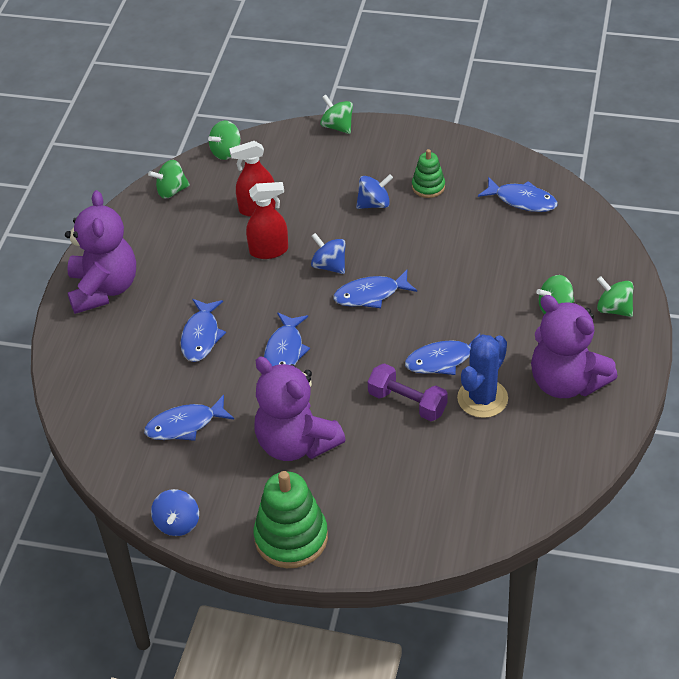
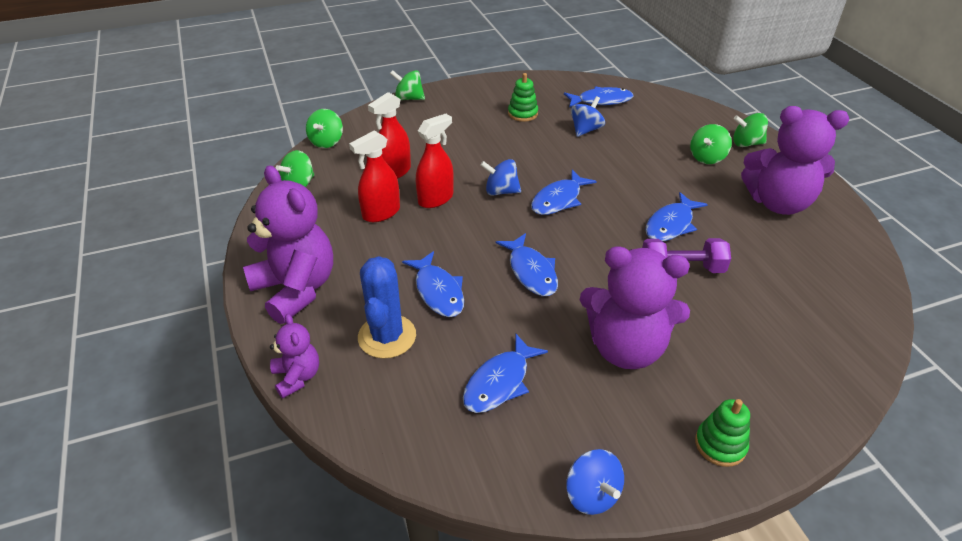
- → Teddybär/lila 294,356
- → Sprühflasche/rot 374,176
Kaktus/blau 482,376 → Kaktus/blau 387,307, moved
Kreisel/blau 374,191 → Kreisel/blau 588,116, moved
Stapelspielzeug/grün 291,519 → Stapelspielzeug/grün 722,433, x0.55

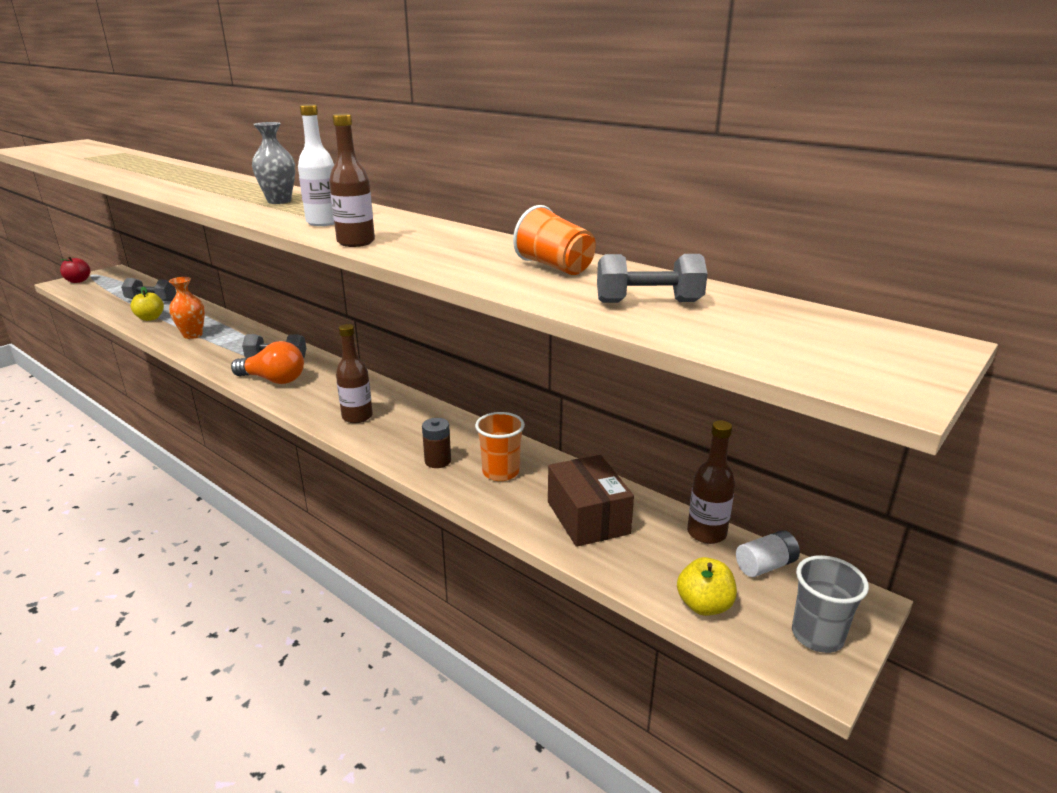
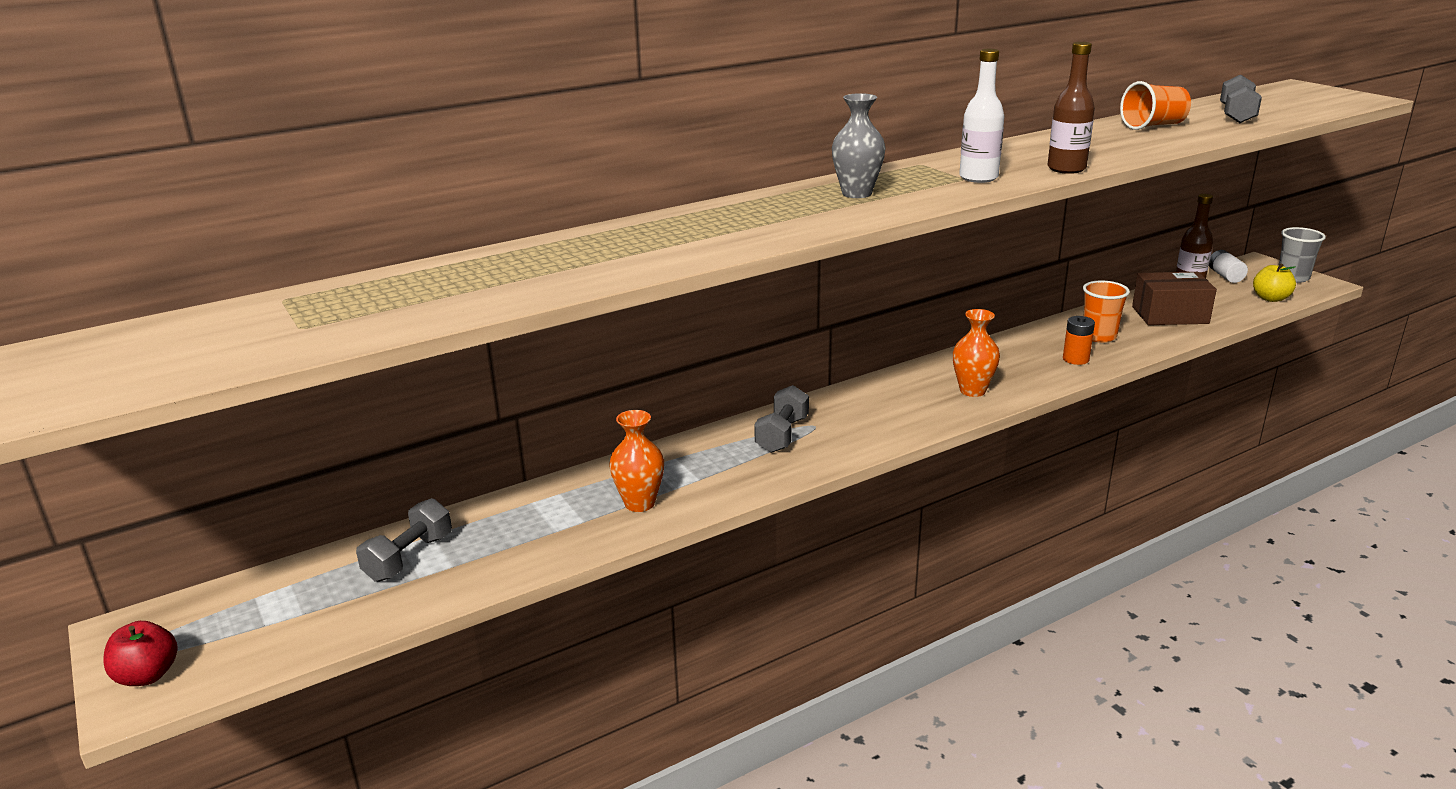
Flasche/braun 354,373 → Vase/orange 976,353
Batterie/braun 436,443 → Batterie/orange 1079,340
Apfel/gelb 147,304 → -
Glühbirne/orange 267,362 → -

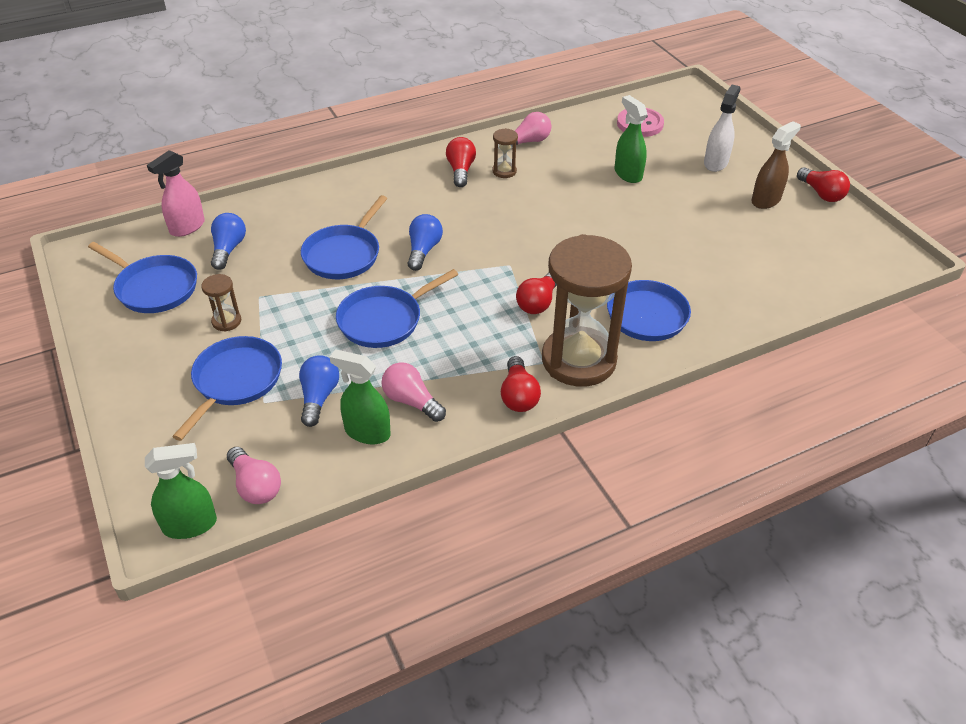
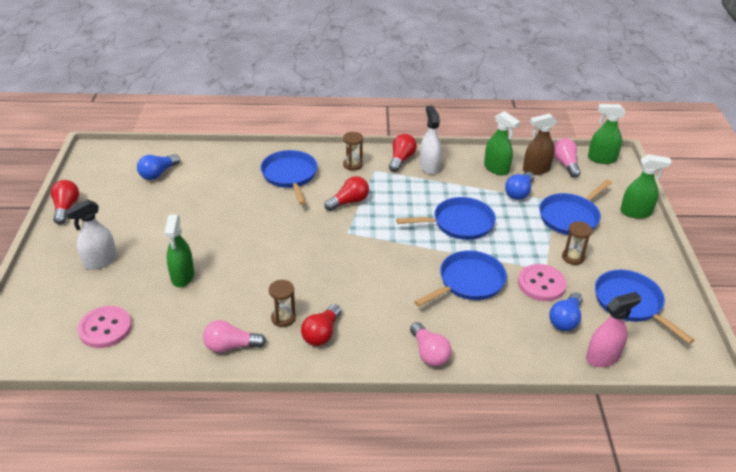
Glühbirne/blau 425,242 → Glühbirne/blau 158,167, moved
Sanduhr/braun 587,310 → Sanduhr/braun 353,151, x0.40
Glühbirne/rosa 414,392 → Glühbirne/rosa 431,344, moved
- → Sprühflasche/weiß 430,140
- → Knopf/rosa 542,282
Sprühflasche/braun 776,165 → Sprühflasche/braun 540,144, moved
- → Sprühflasche/grün 645,186

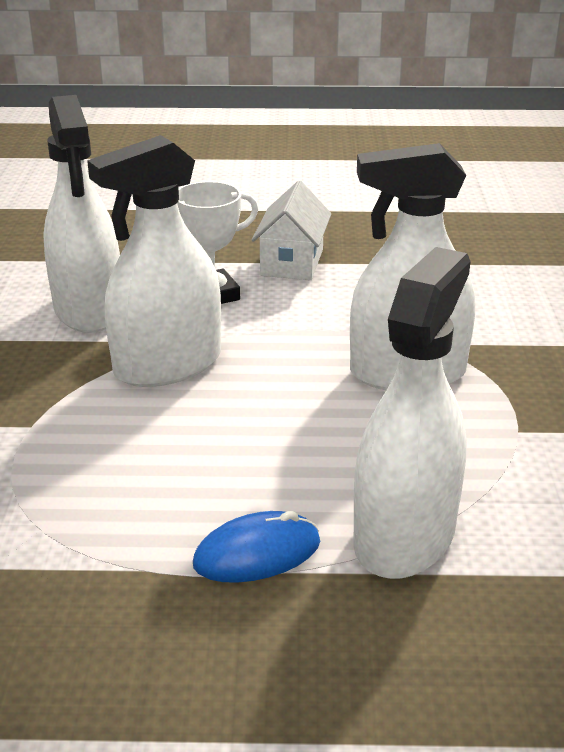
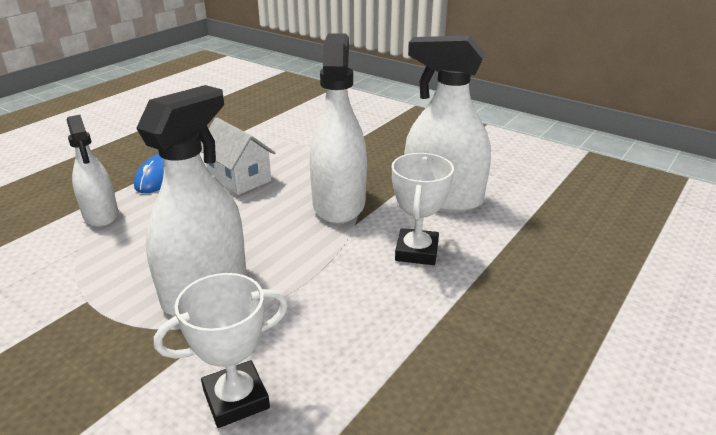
Sprühflasche/weiß 412,413 → Sprühflasche/weiß 92,171, x0.62
- → Pokal/weiß 221,350
Haus/weiß 291,230 → Haus/weiß 238,156, moved

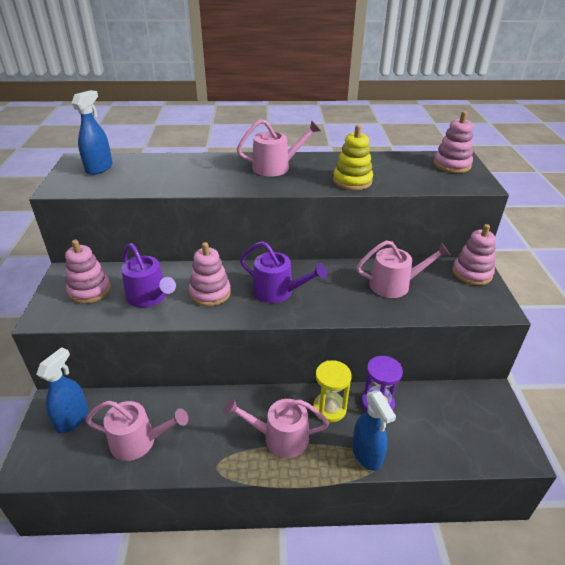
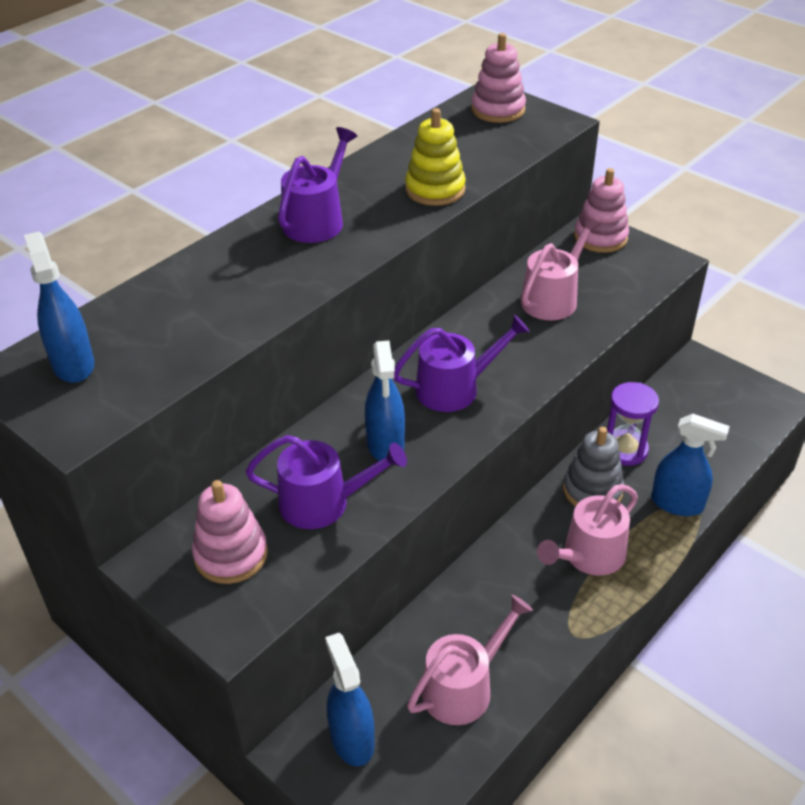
Gießkanne/rosa 278,148 → Gießkanne/lila 317,185
Stapelspielzeug/rosa 210,274 → Sprühflasche/blau 385,400
Sanduhr/gelb 332,391 → Stapelspielzeug/grau 594,467

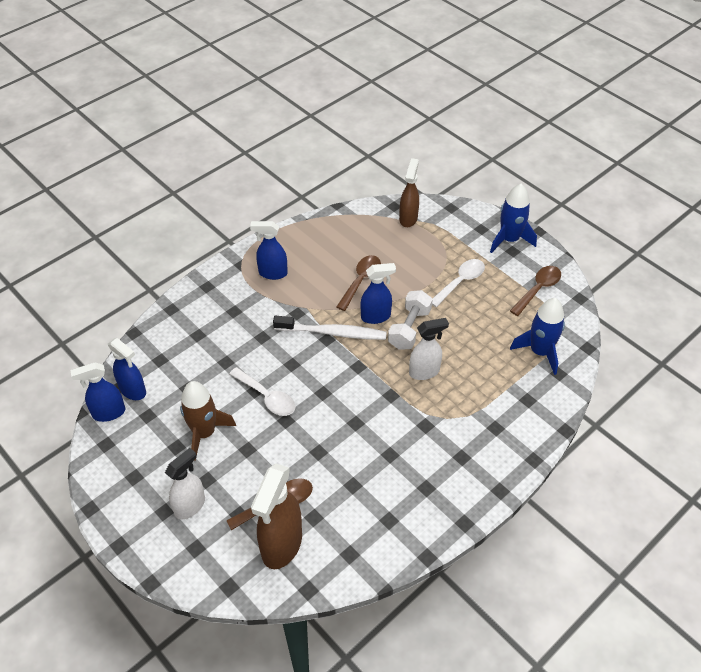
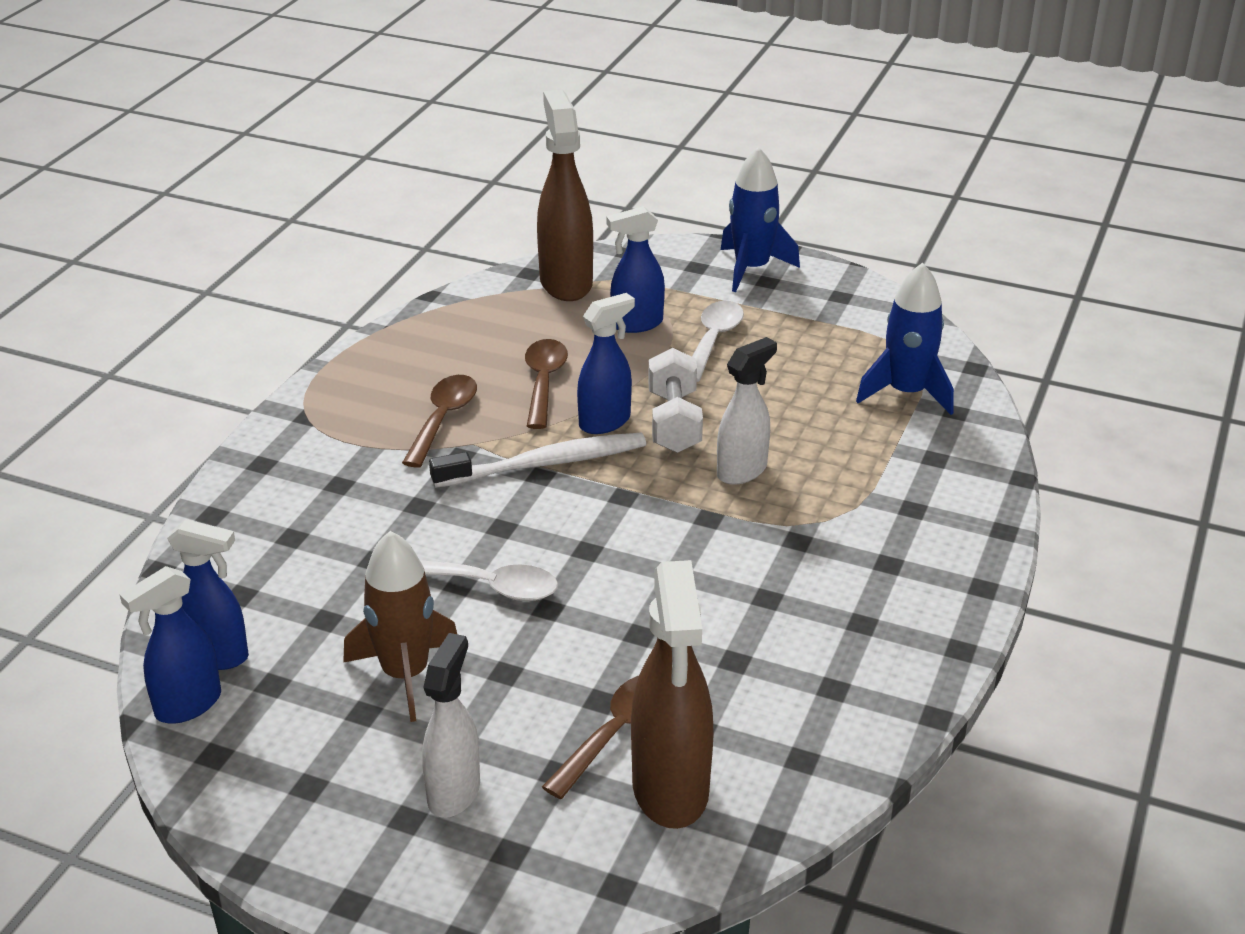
Löffel/braun 535,291 → Löffel/braun 439,421, moved
Sprühflasche/braun 409,192 → Sprühflasche/braun 565,195, x1.56
Sprühflasche/blau 269,250 → Sprühflasche/blau 636,269, moved

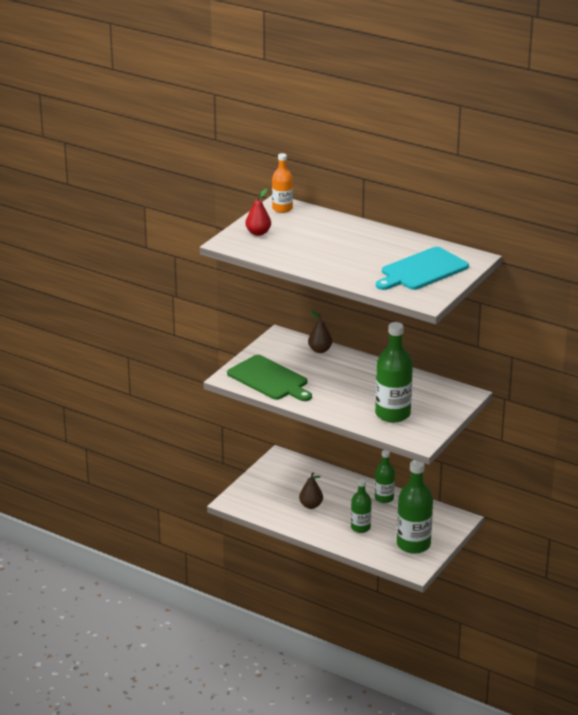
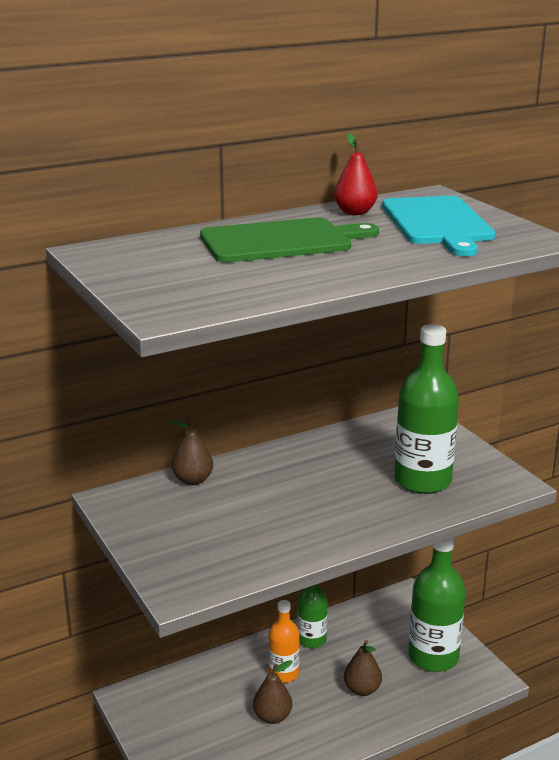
Schneidebrett/grün 269,378 → Schneidebrett/grün 289,240, moved
Flasche/orange 282,183 → Flasche/orange 284,641, moved
Birne/rot 258,212 → Birne/rot 355,174, moved
Flasche/grün 361,506 → Birne/braun 363,668

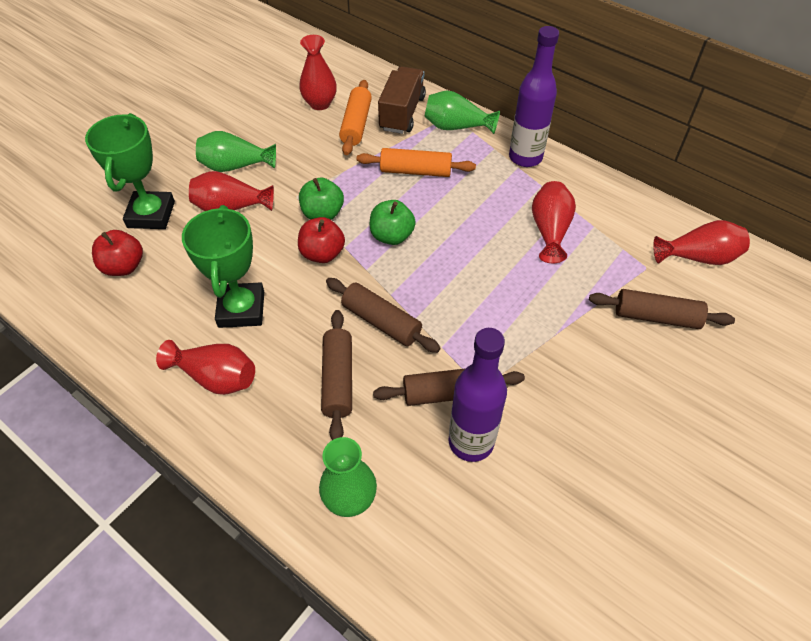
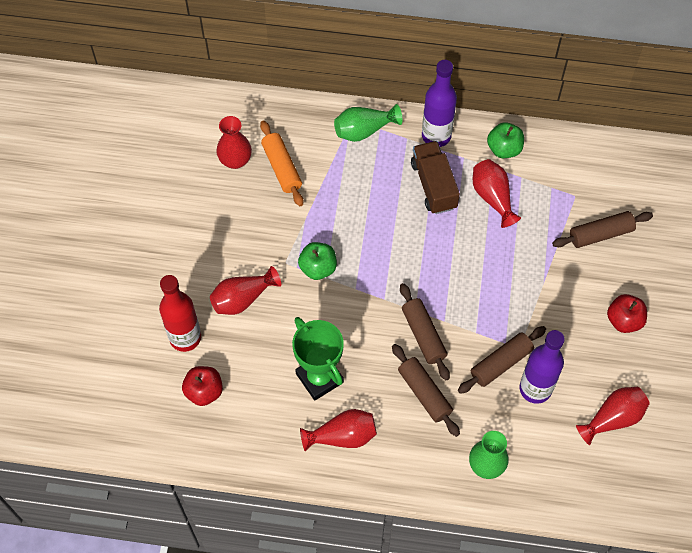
Pokal/grün 130,171 → Flasche/rot 180,313
Nudelholz/braun 383,315 → Nudelholz/braun 425,331, 60 degrees clockwise
Lastwagen/braun 402,100 → Lastwagen/braun 435,177, moved
Apfel/grün 393,222 → Apfel/grün 505,140, moved
Vase/rot 701,242 → Vase/rot 613,416, moved
Apfel/rot 321,240 → Apfel/rot 627,313, moved
Vase/grün 236,151 → -
Nudelholz/orange 416,162 → -

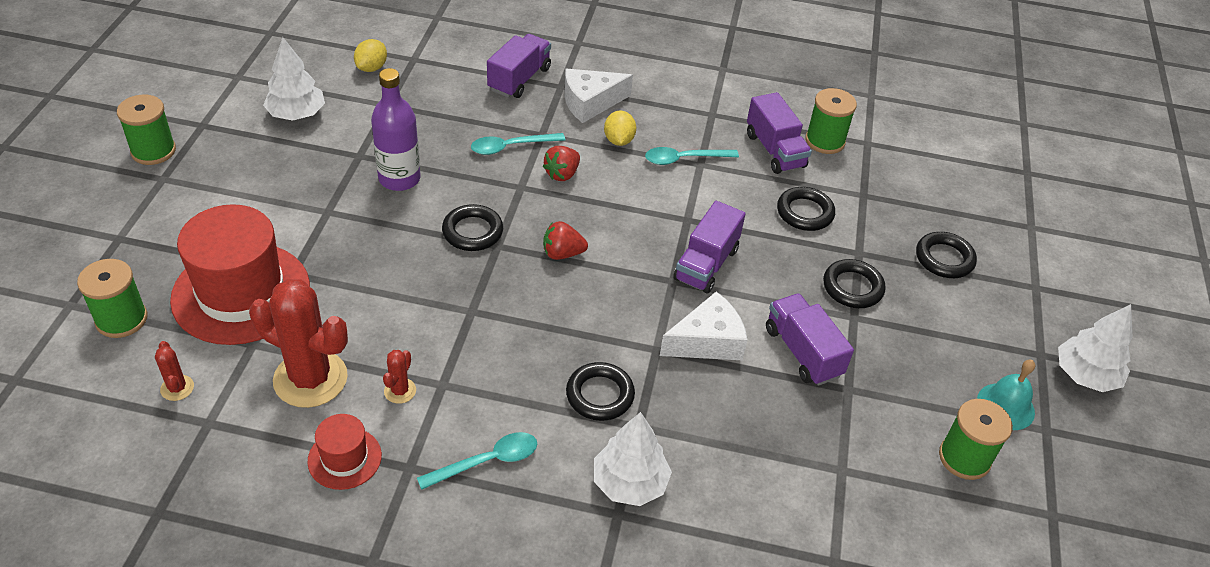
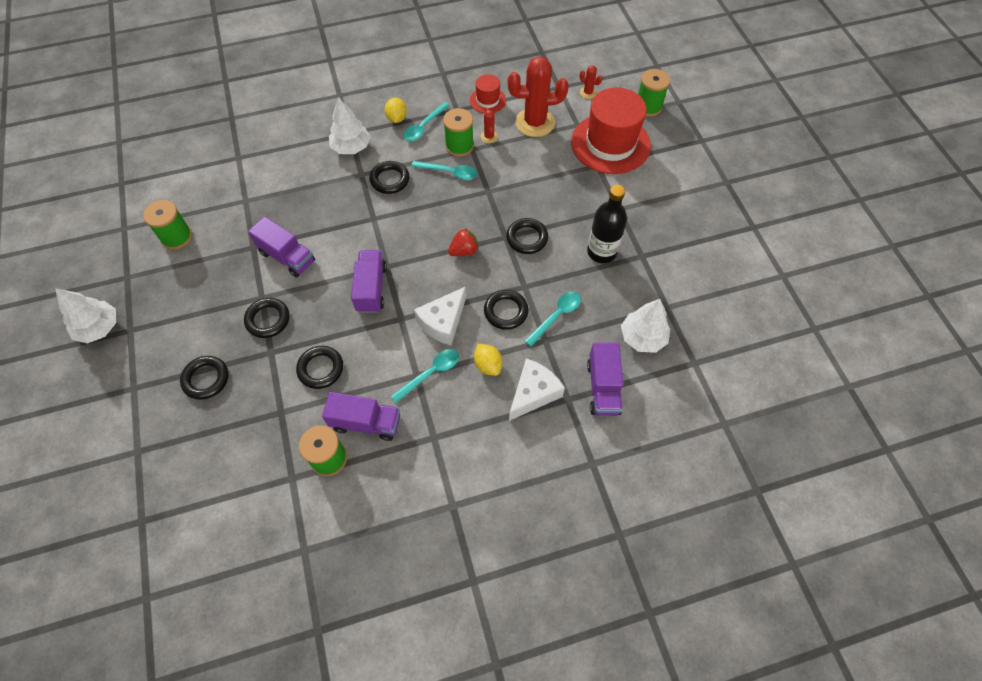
Lastwagen/lila 779,133 → Lastwagen/lila 361,416, 150 degrees clockwise
Zitrone/gelb 370,55 → Zitrone/gelb 395,110, moved
- → Löffel/türkis 444,170
Käse/weiß 703,325 → Käse/weiß 440,316, moved
Garnrolle/grün 146,130 → Garnrolle/grün 458,132, moved
Erdbeere/rot 561,163 → Ring/schwarz 506,310
Flasche/lila 396,129 → Flasche/schwarz 607,224
Baum/weiß 294,79 → Baum/weiß 645,326, moved
Glocke/türkis 1006,395 → -

